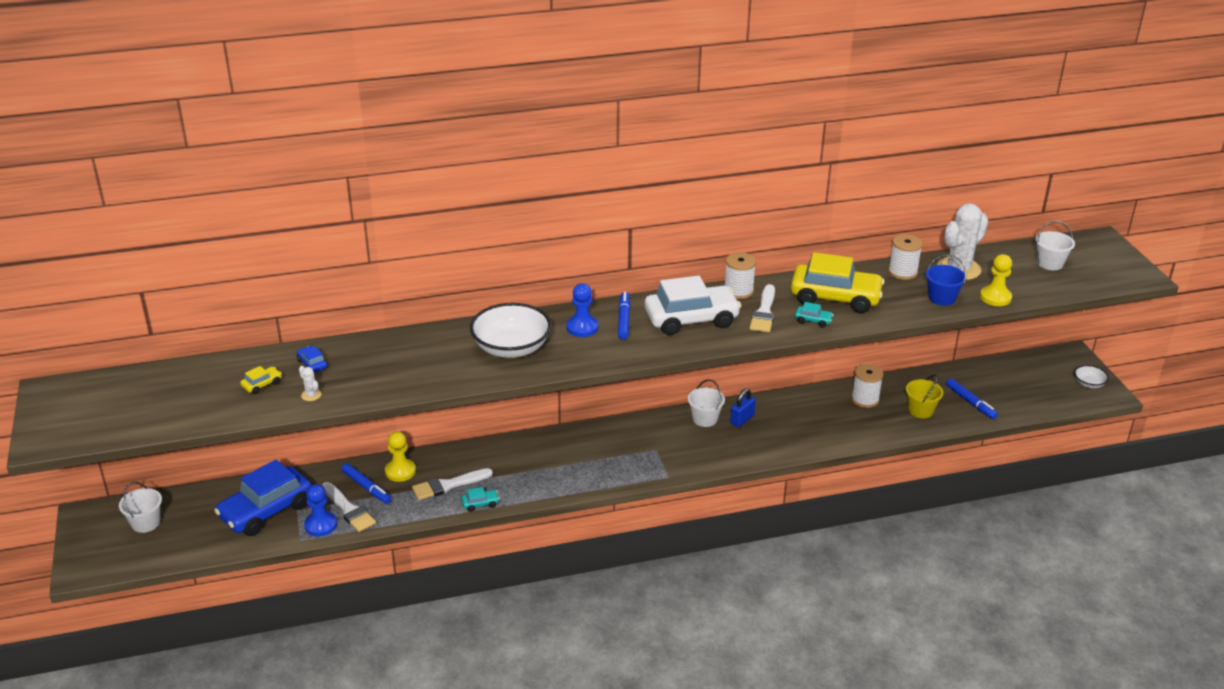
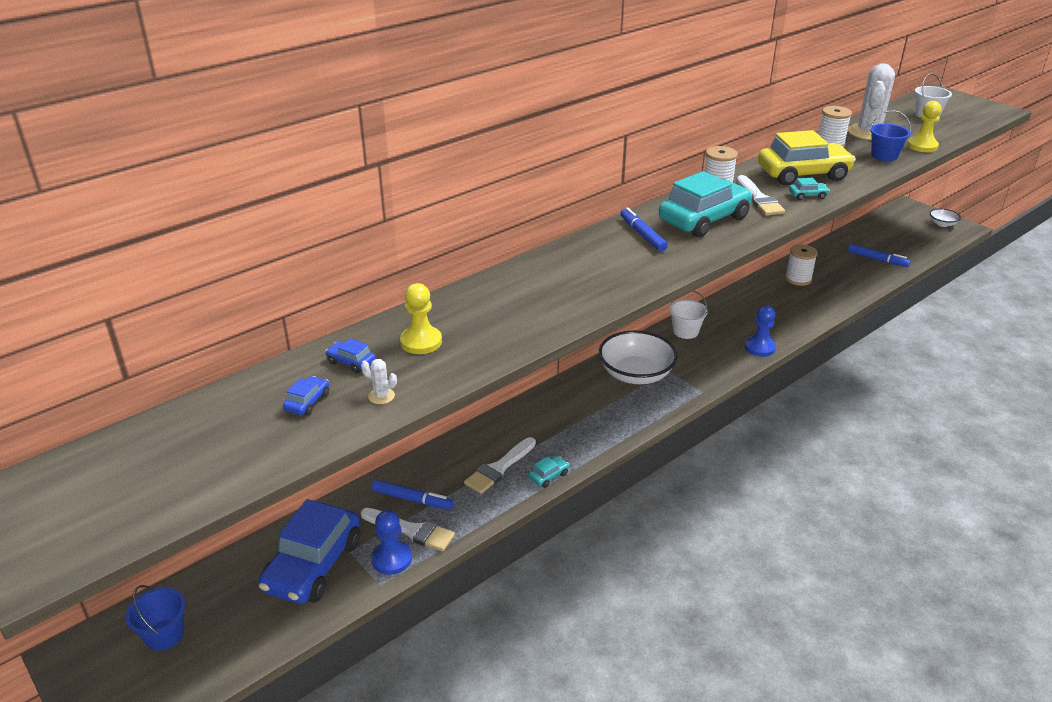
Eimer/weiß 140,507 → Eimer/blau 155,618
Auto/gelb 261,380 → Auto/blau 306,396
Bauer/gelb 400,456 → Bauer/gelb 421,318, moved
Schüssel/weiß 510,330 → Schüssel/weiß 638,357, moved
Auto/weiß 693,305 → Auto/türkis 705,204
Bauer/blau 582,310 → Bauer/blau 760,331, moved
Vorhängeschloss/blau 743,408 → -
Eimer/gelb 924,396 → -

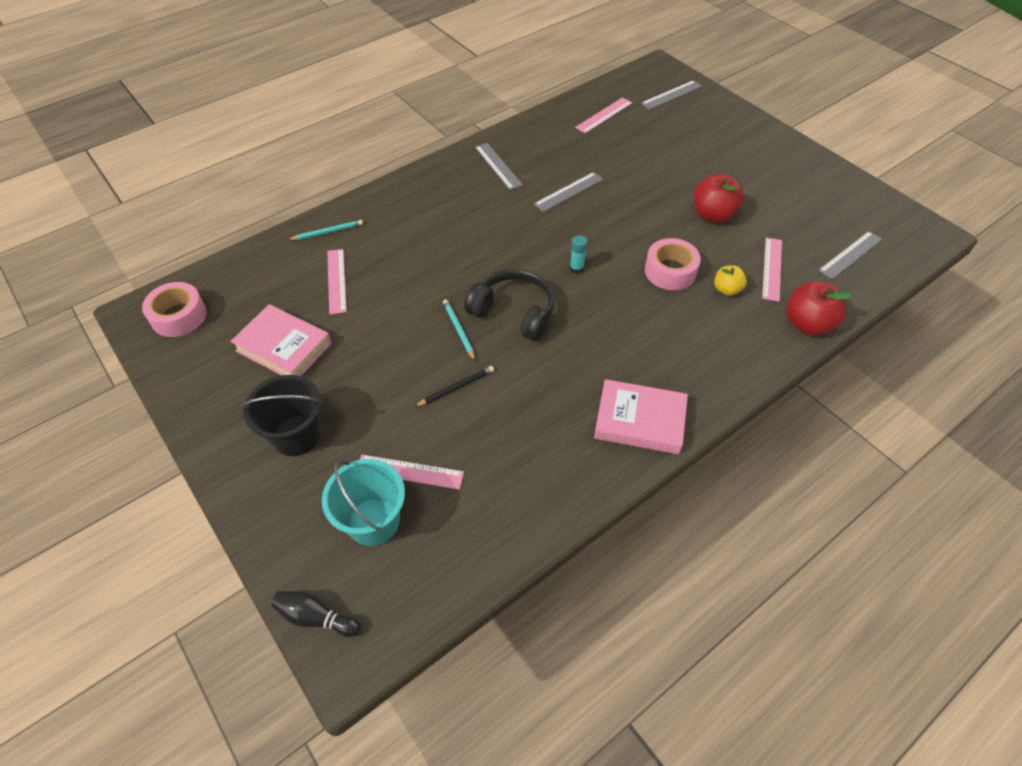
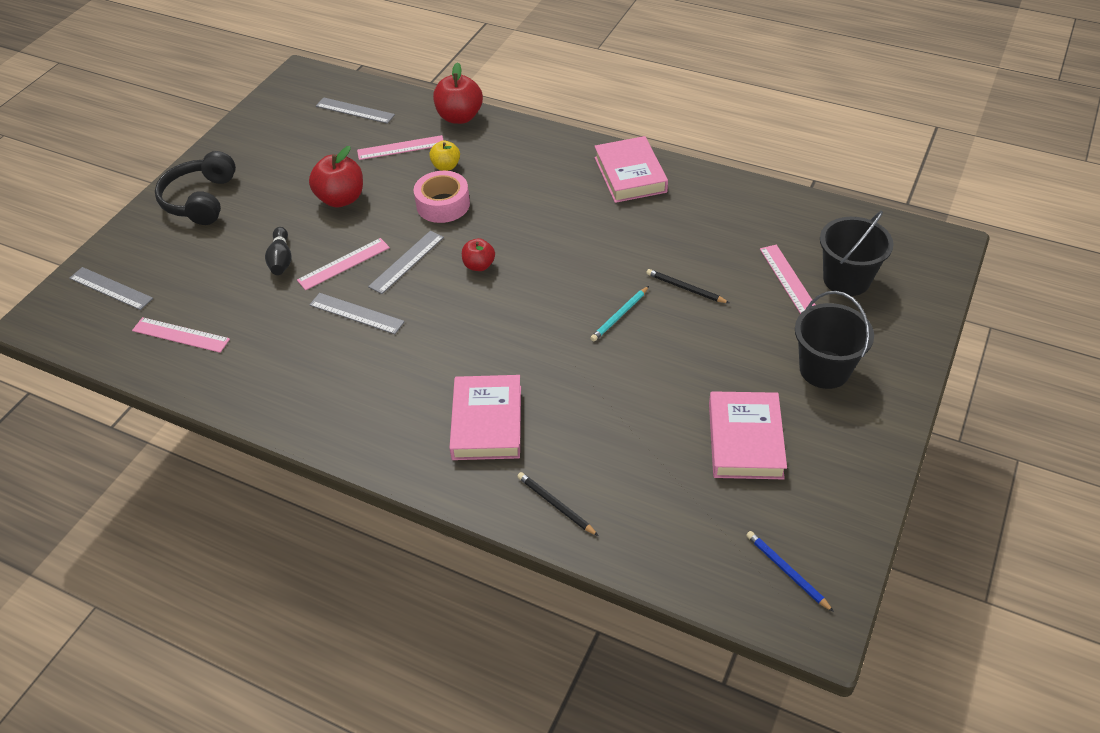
Kopfhörer/schwarz 509,305 → Kopfhörer/schwarz 195,188, moved
Bowlingkegel/schwarz 316,614 → Bowlingkegel/schwarz 278,251, moved
Lineal/rosa 337,281 → Lineal/rosa 343,264, moved
Lineal/grau 499,166 → Lineal/grau 406,262, moved
- → Buch/rosa 485,417
Klebestift/türkis 578,254 → Apfel/rot 478,254
Bleistift/türkis 325,230 → Bleistift/schwarz 558,504
Klebeband/rosa 174,309 → Bleistift/blau 790,571
Eimer/türkis 363,502 → Eimer/schwarz 857,253

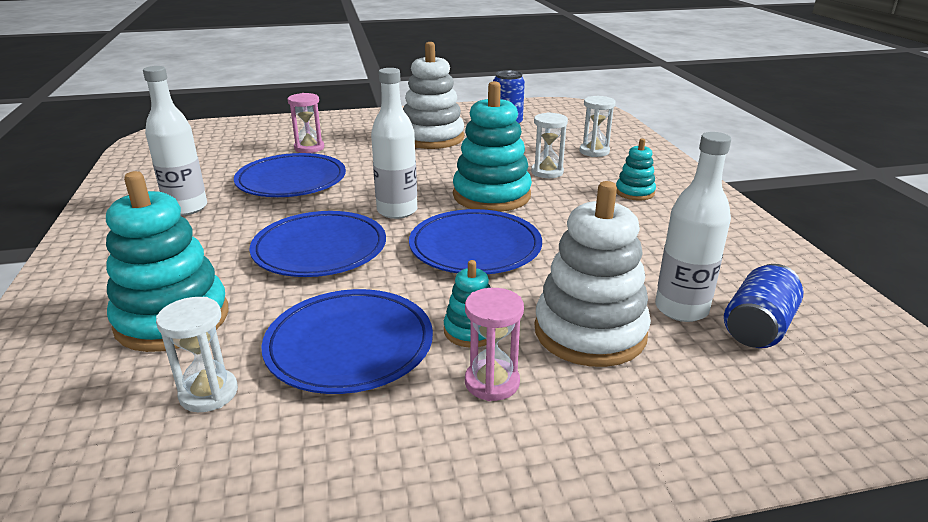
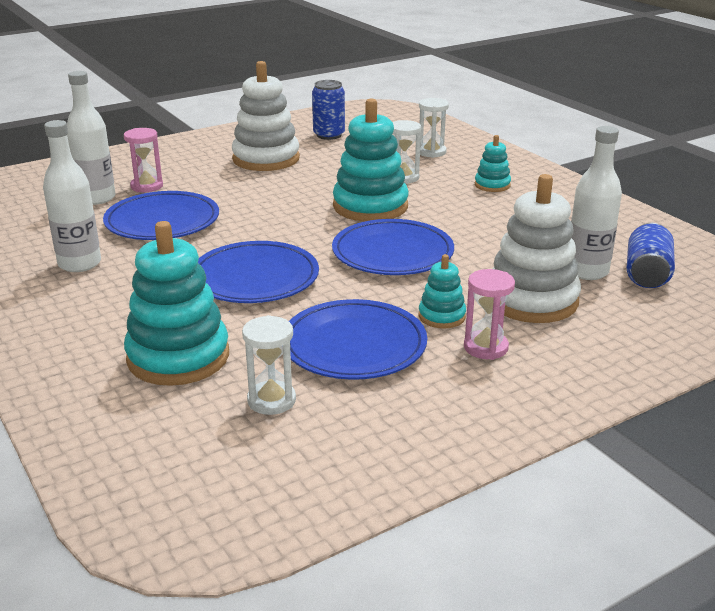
Flasche/weiß 394,143 → Flasche/weiß 91,138, moved

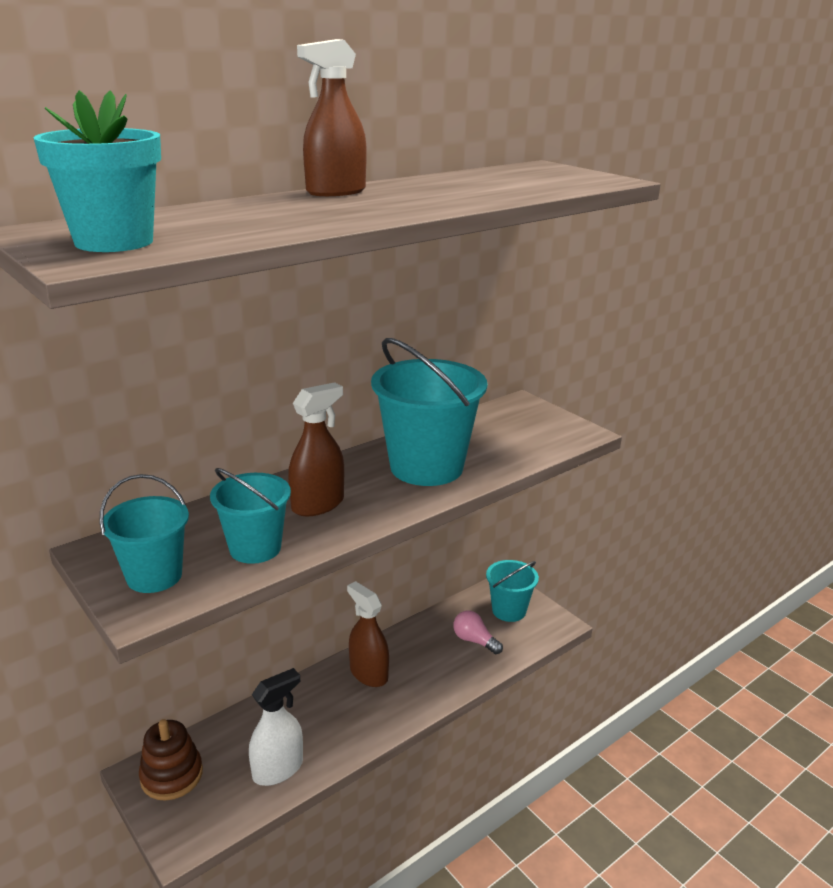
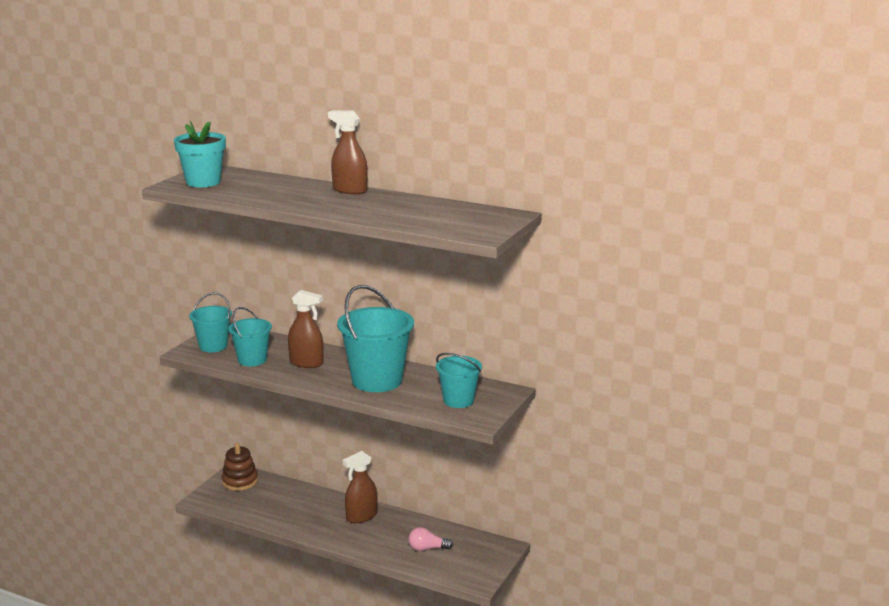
Sprühflasche/braun 368,634 → Sprühflasche/braun 360,487, 150 degrees counterclockwise
Glühbirne/rosa 478,632 → Glühbirne/rosa 430,539, 105 degrees counterclockwise
Eimer/türkis 512,591 → Eimer/türkis 459,380, moved
Sprühflasche/weiß 276,727 → -

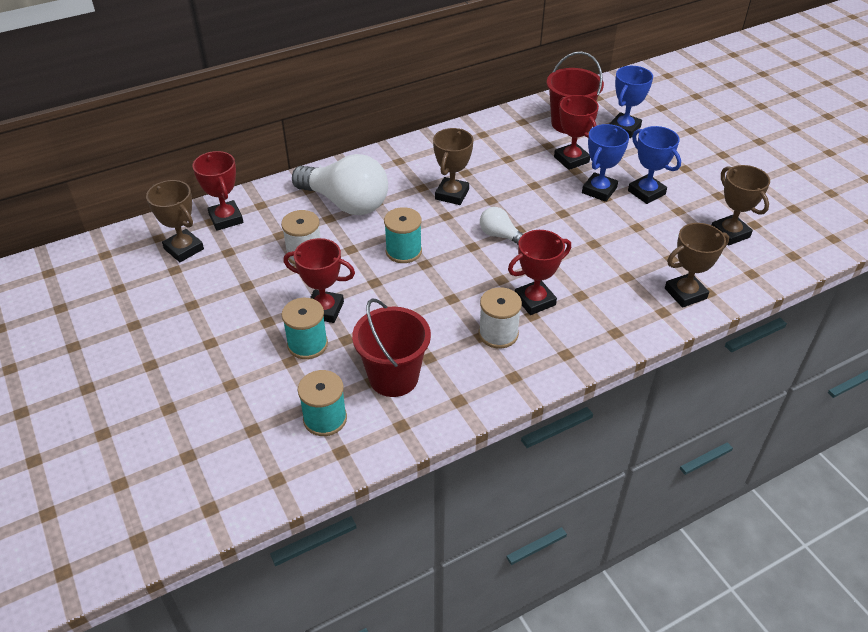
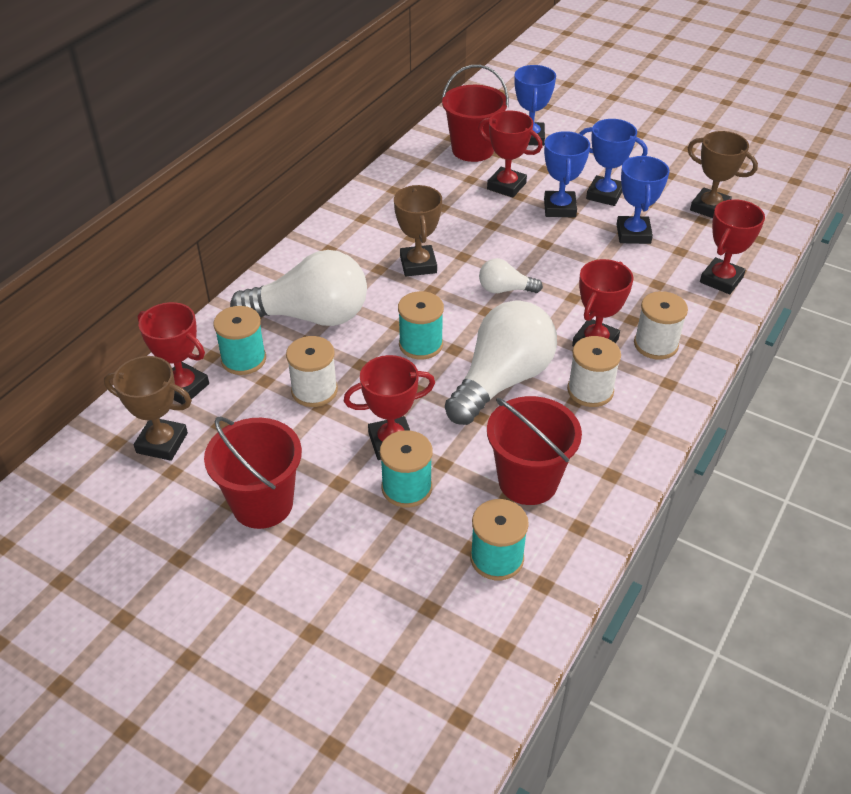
- → Eimer/rot 253,473
- → Garnrolle/türkis 239,340
- → Glühbirne/weiß 501,362
- → Pokal/blau 642,200
- → Garnrolle/weiß 661,325
Pokal/braun 697,265 → Pokal/rot 732,246

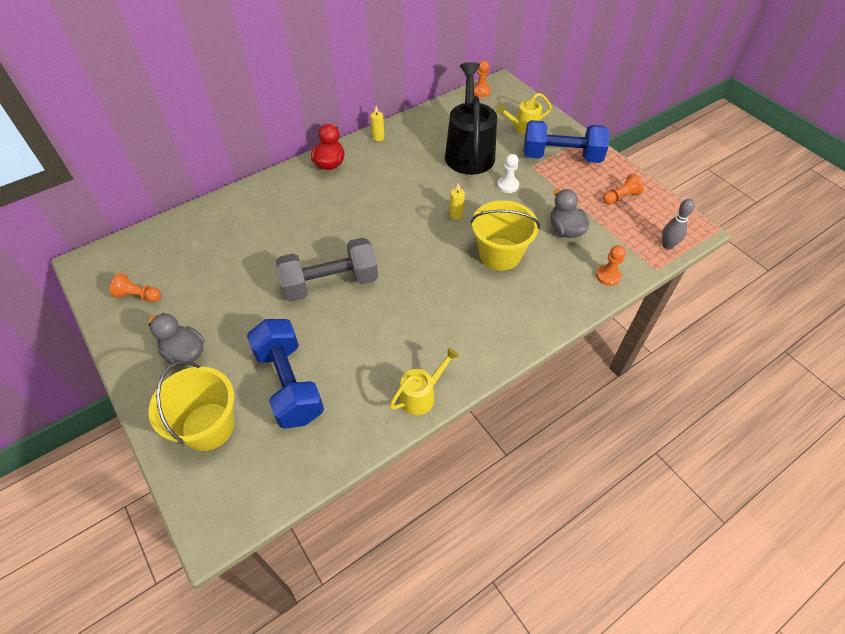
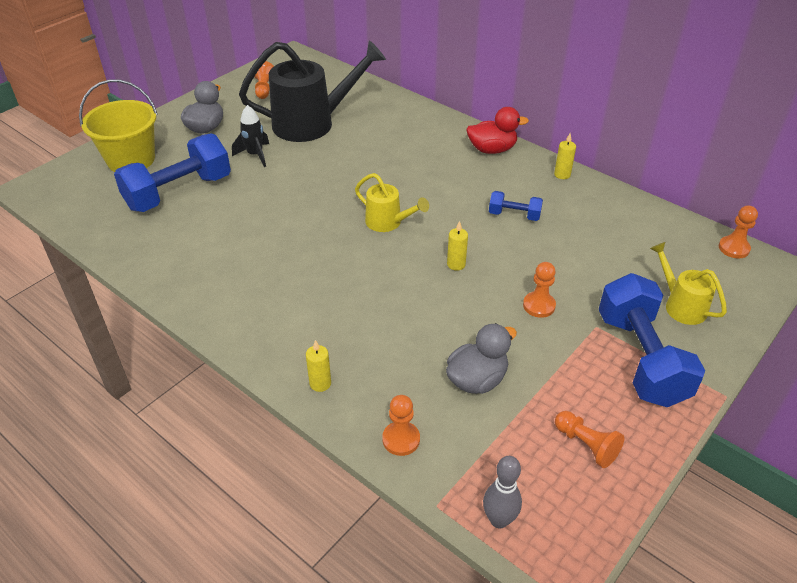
- → Rakete/schwarz 250,136
Gießkanne/schwarz 471,118 → Gießkanne/schwarz 312,91, moved
- → Kerze/gelb 318,366
Gießkanne/gelb 424,381 → Gießkanne/gelb 392,202, moved
- → Hantel/blau 516,206
Bauer/weiß 508,173 → Bauer/orange 539,290
Hantel/grau 327,269 → -
Eimer/gelb 505,235 → -

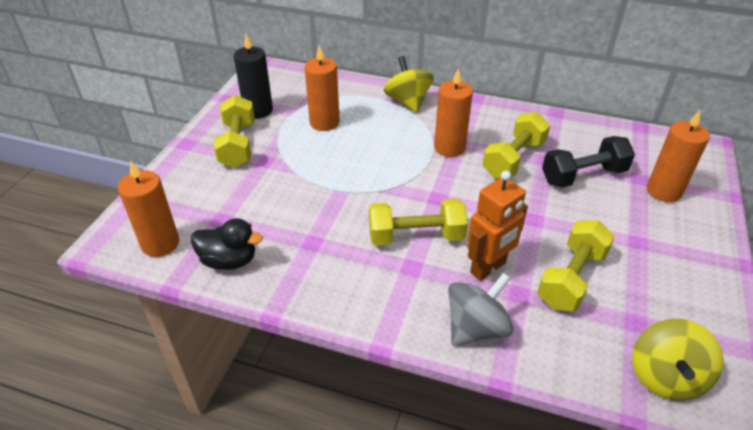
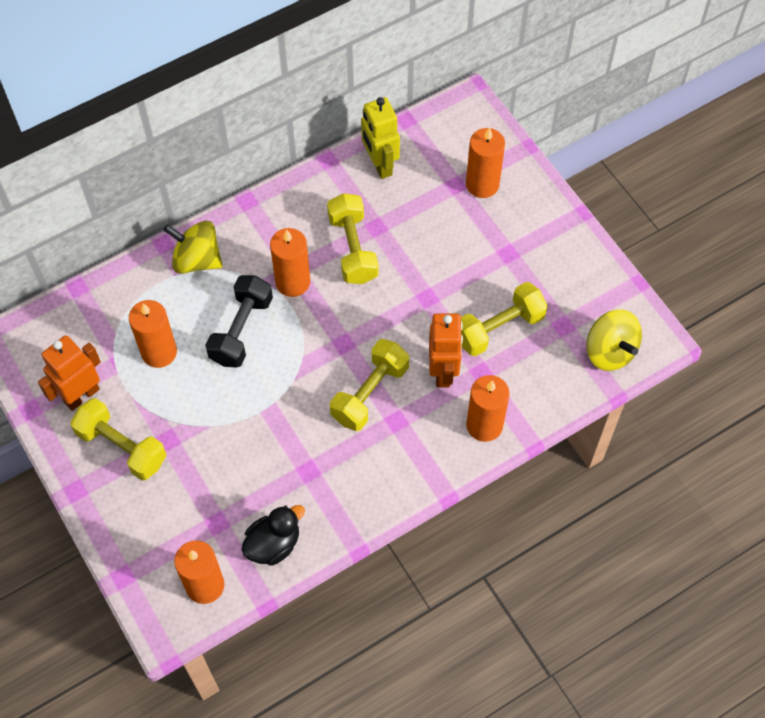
Kerze/schwarz 253,76 → Roboter/orange 69,373
Hantel/schwarz 588,162 → Hantel/schwarz 239,321, moved
- → Roboter/gelb 380,138
Hantel/gelb 576,266 → Hantel/gelb 504,319, 75 degrees clockwise
Kreisel/grau 480,309 → Kerze/orange 488,408

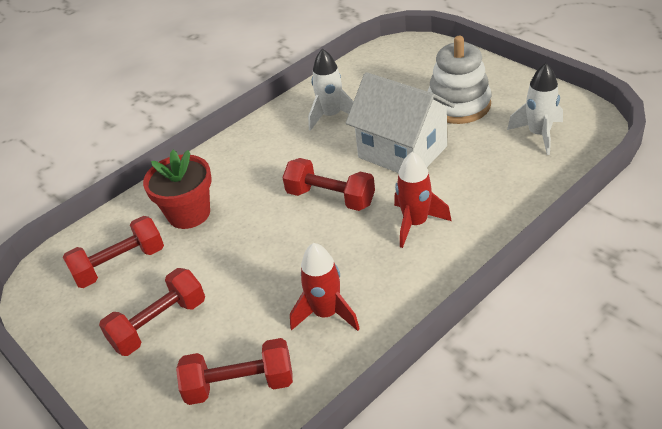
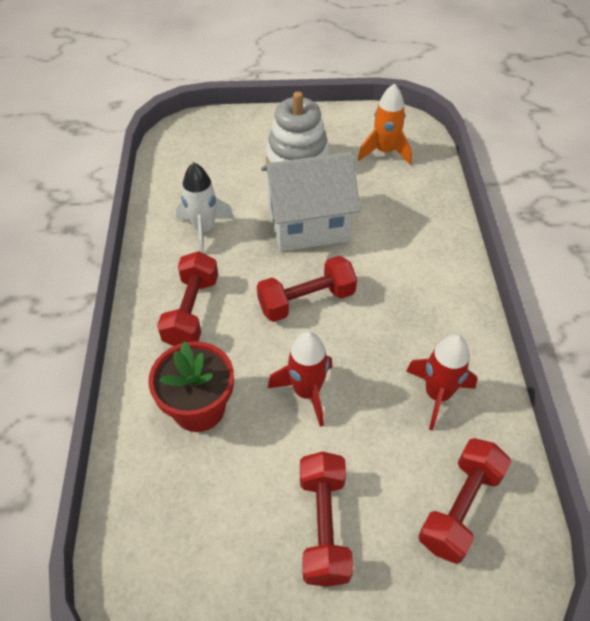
Hantel/rot 113,252 → Hantel/rot 187,298, moved
Rakete/rot 423,200 → Rakete/rot 300,379, moved
Rakete/weiß 535,109 → Rakete/orange 385,124

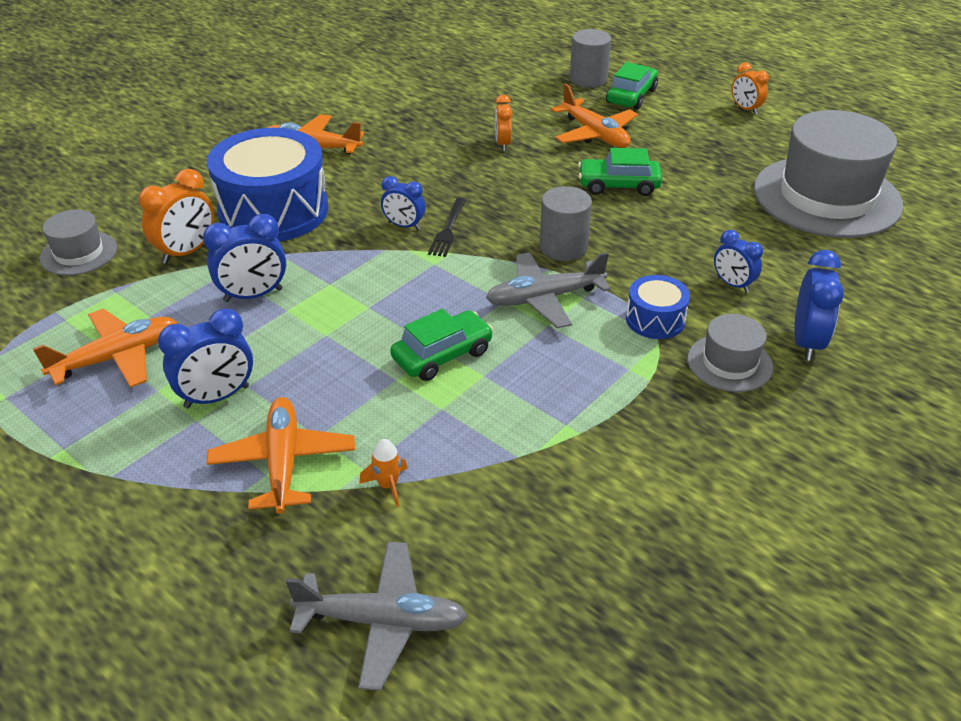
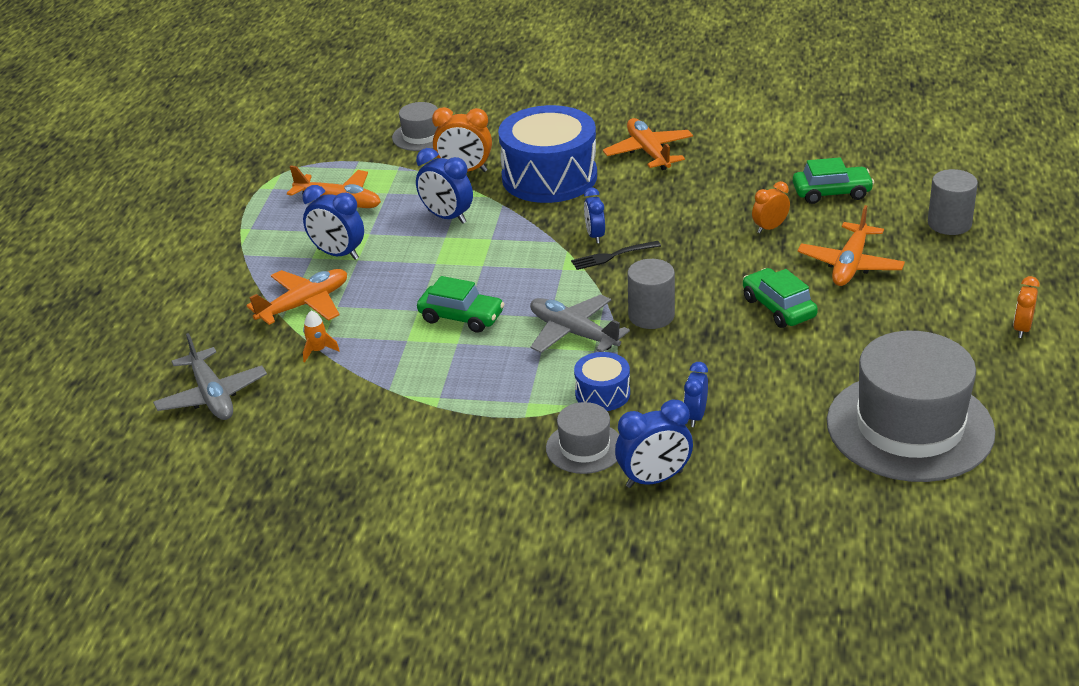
Auto/grün 632,86 → Auto/grün 833,180, moved

